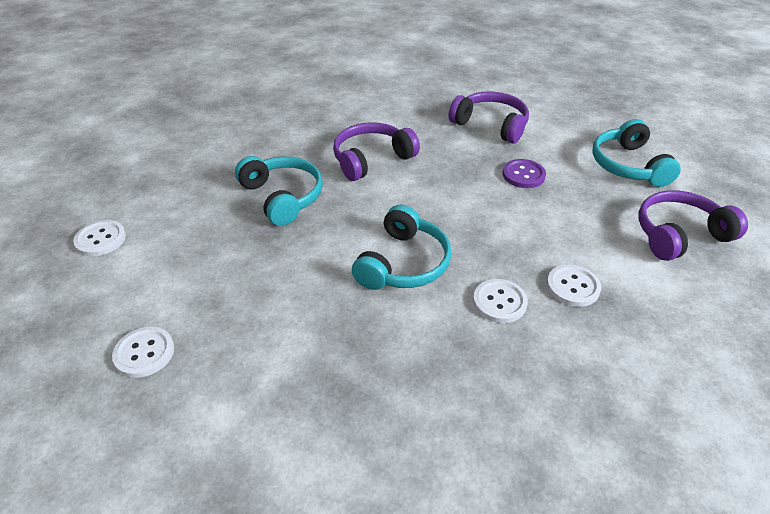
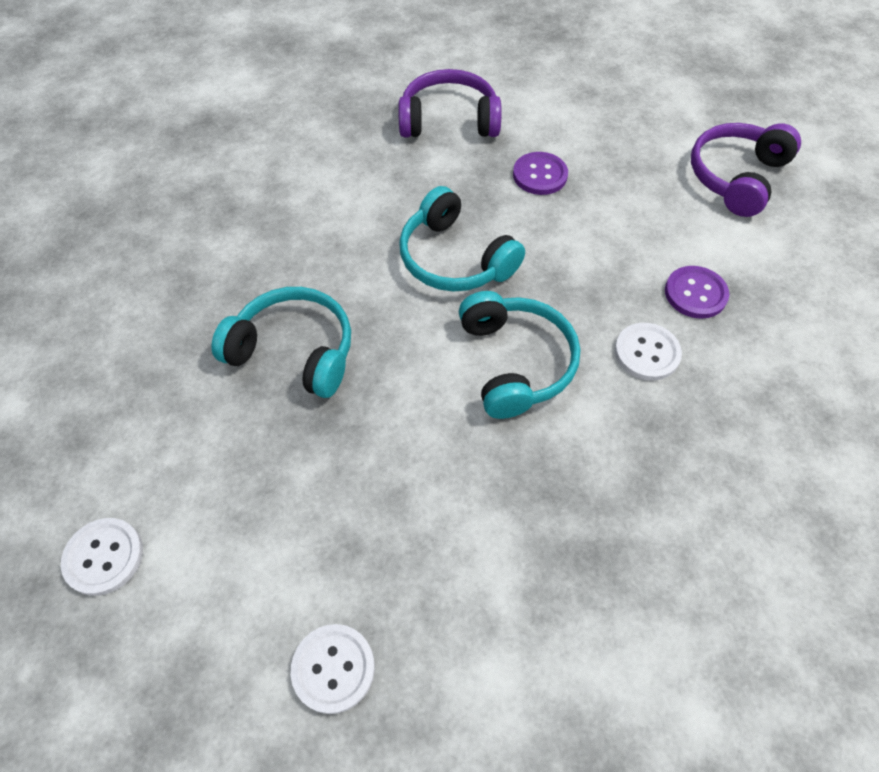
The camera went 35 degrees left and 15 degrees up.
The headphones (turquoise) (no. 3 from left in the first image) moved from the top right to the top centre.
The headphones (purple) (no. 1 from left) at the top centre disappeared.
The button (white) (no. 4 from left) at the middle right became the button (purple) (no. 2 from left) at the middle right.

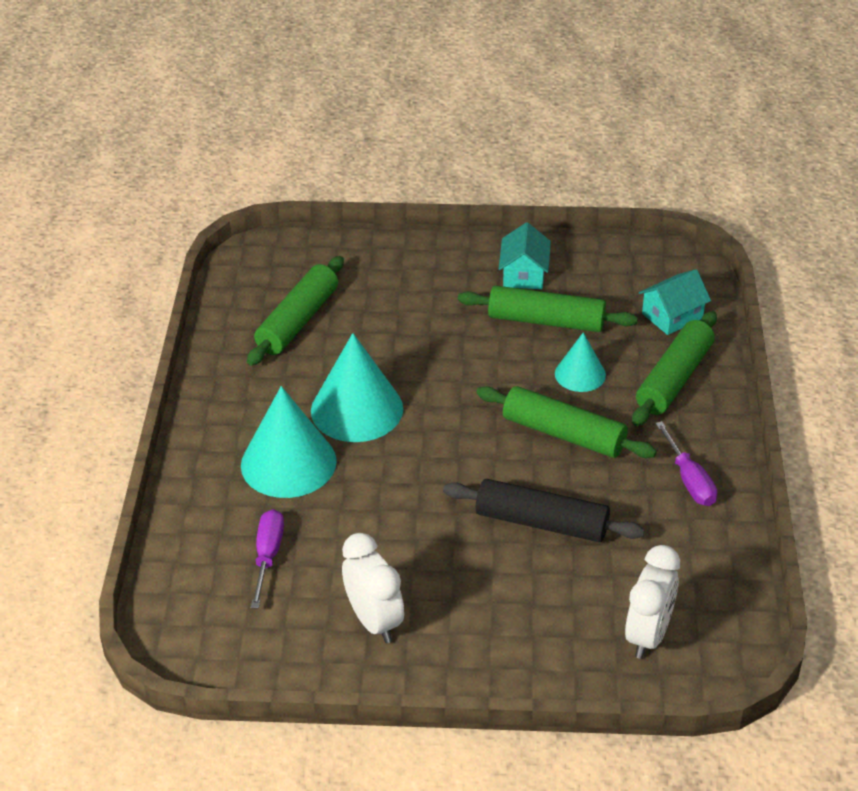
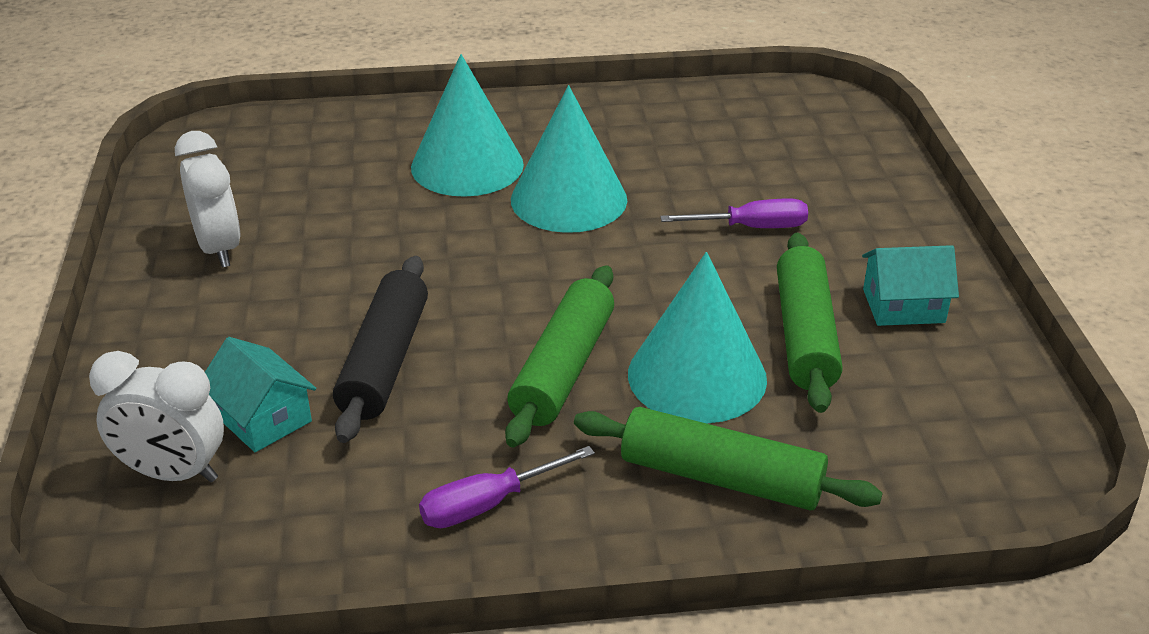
The camera went 80 degrees right and 5 degrees down.
The rolling pin (green) (no. 1 from left) at the centre disappeared.
The house (turquoise) (no. 2 from left in the first image) moved from the middle right to the middle left.
The cone (turquoise) (no. 3 from left) at the middle right changed to 1.78 times the size.
The screwdriver (purple) (no. 1 from left in the first image) moved from the bottom left to the centre.
The clock (white) (no. 1 from left in the first image) at the bottom centre turned 75 degrees counterclockwise.

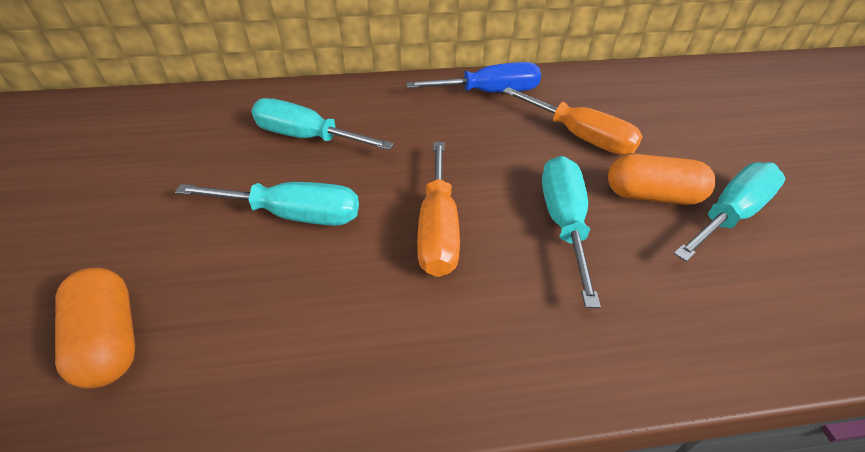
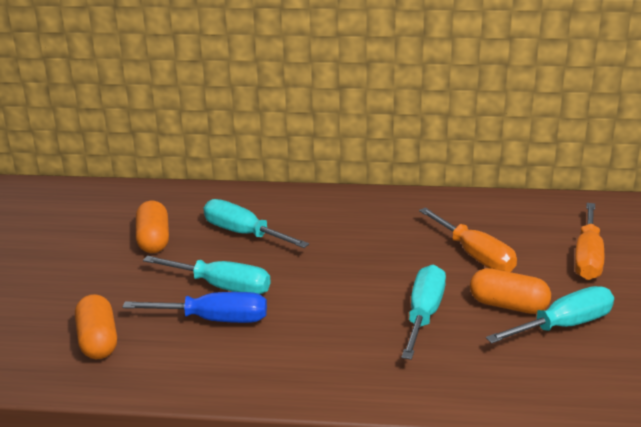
The camera went 15 degrees right and 15 degrees down.
The screwdriver (blue) moved from the top centre to the bottom left.
The screwdriver (orange) (no. 1 from left in the first image) moved from the centre to the middle right.
The capsule (orange) (no. 2 from left) at the middle left appeared.

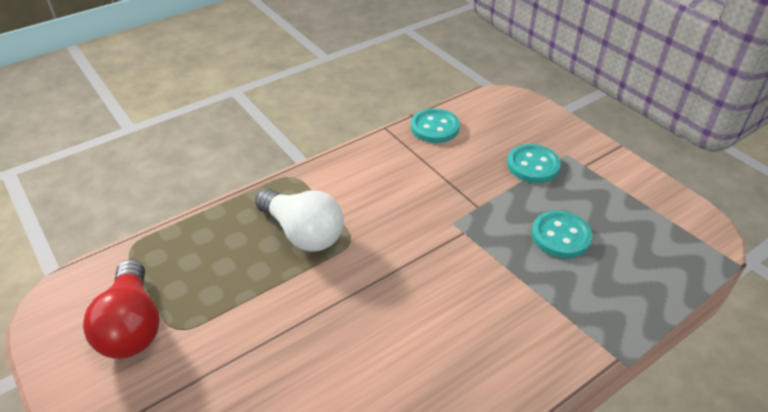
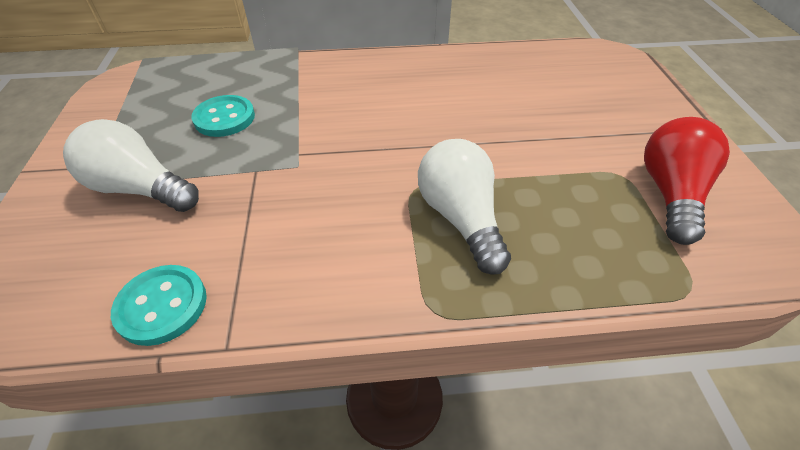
The camera went 150 degrees left and 5 degrees up.
The button (turquoise) (no. 2 from left) at the middle right was replaced by the light bulb (white) (no. 1 from left) at the middle left.

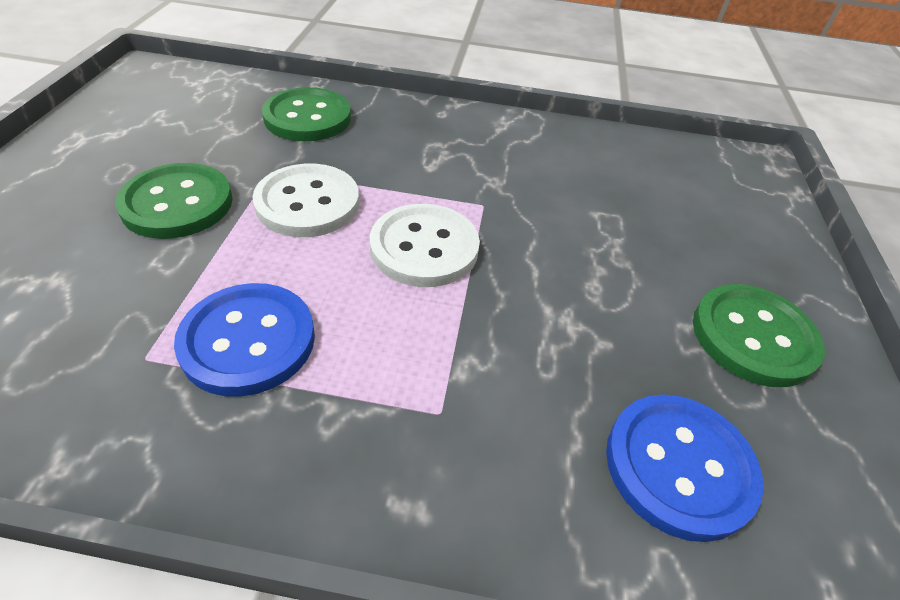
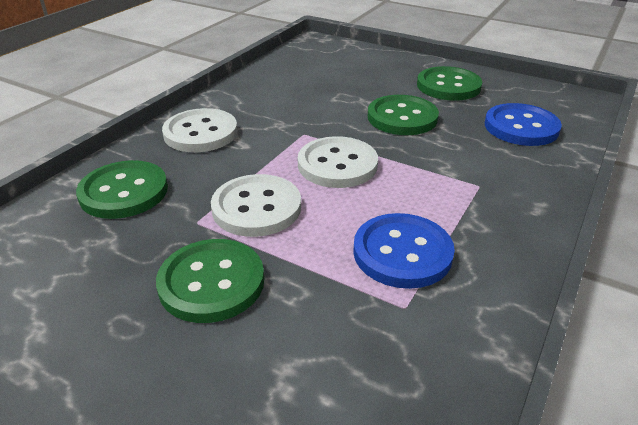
The camera went 65 degrees left and 10 degrees down.
The button (green) (no. 3 from left) at the top centre appeared.
The button (white) (no. 1 from left) at the top left appeared.

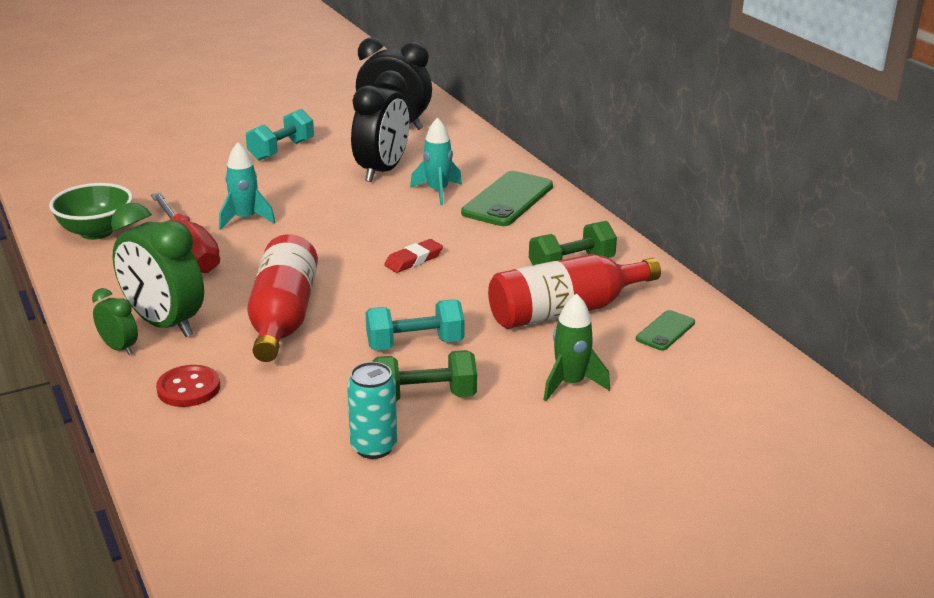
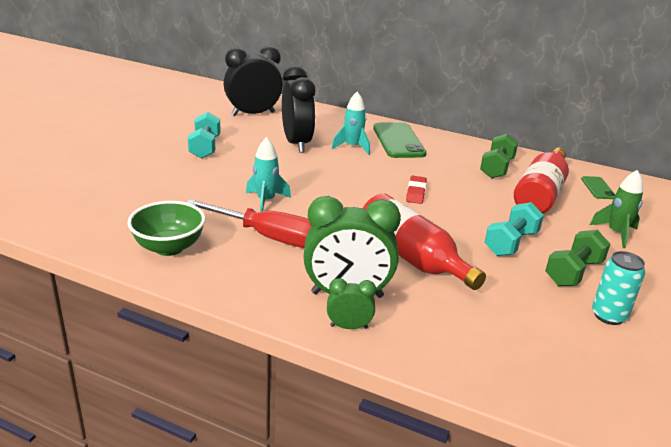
The camera went 40 degrees left and 0 degrees up.
The button (red) at the middle left disappeared.

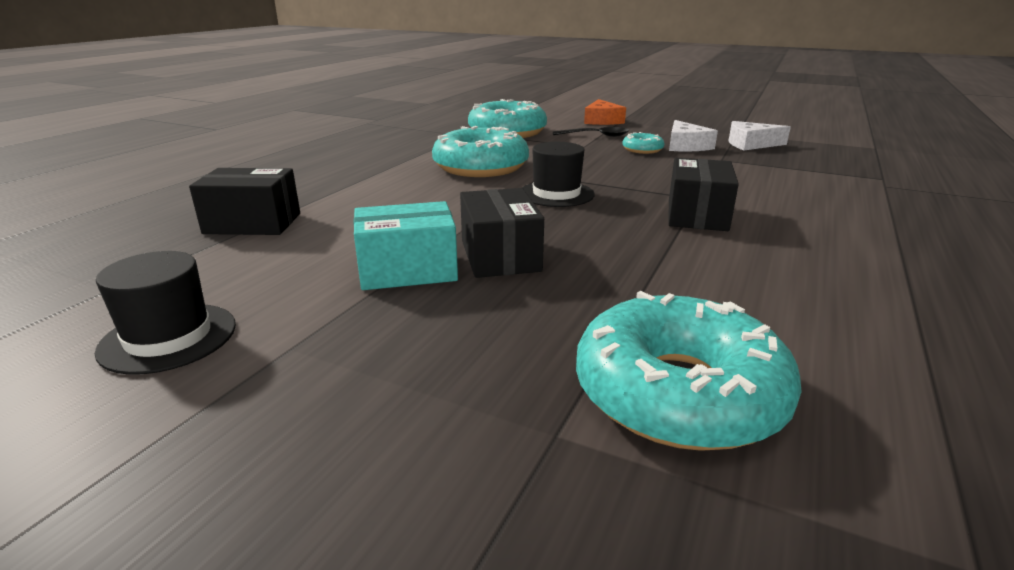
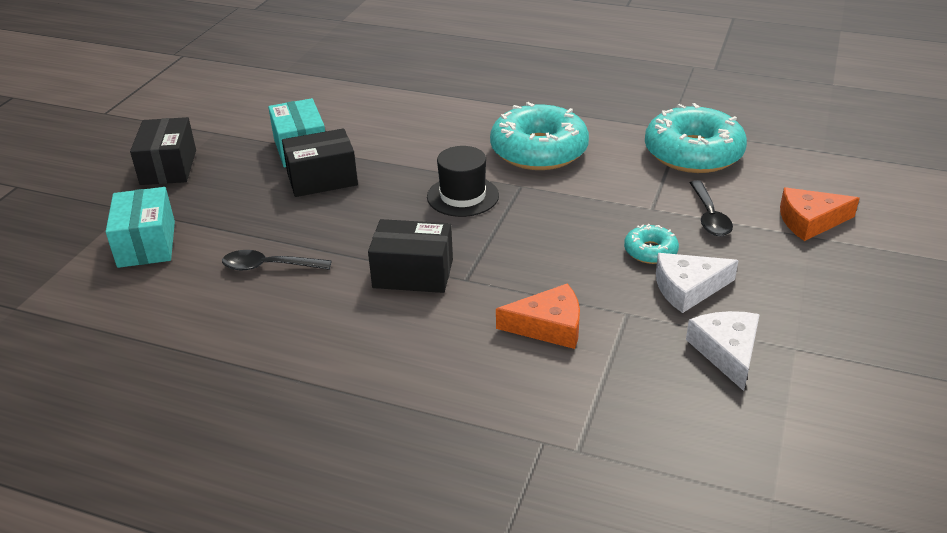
The camera went 85 degrees right and 10 degrees up.
The box (black) (no. 1 from left) moved from the middle left to the top left.
The hat (black) (no. 1 from left) at the middle left disappeared.
The donut (turquoise) (no. 4 from left) at the middle right was replaced by the box (turquoise) (no. 1 from left) at the middle left.
The spoon (black) (no. 1 from left) at the middle left appeared.
The cheese (orange) (no. 1 from left) at the centre appeared.

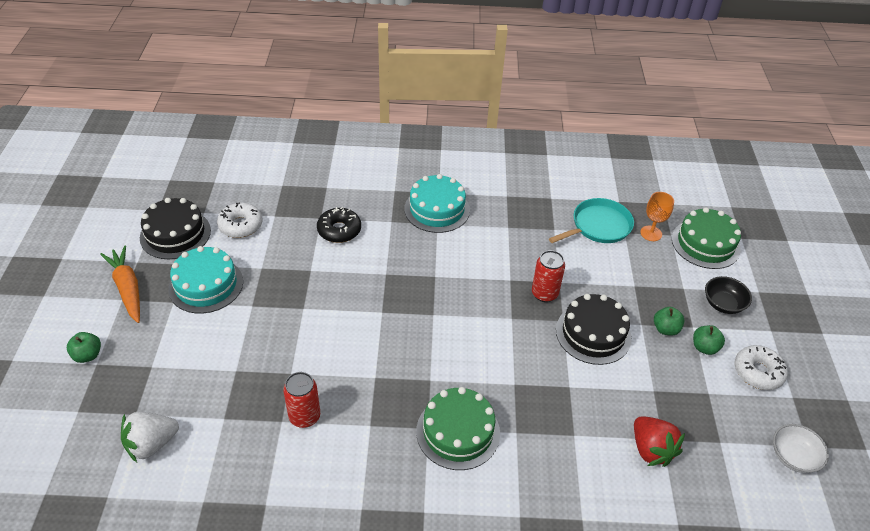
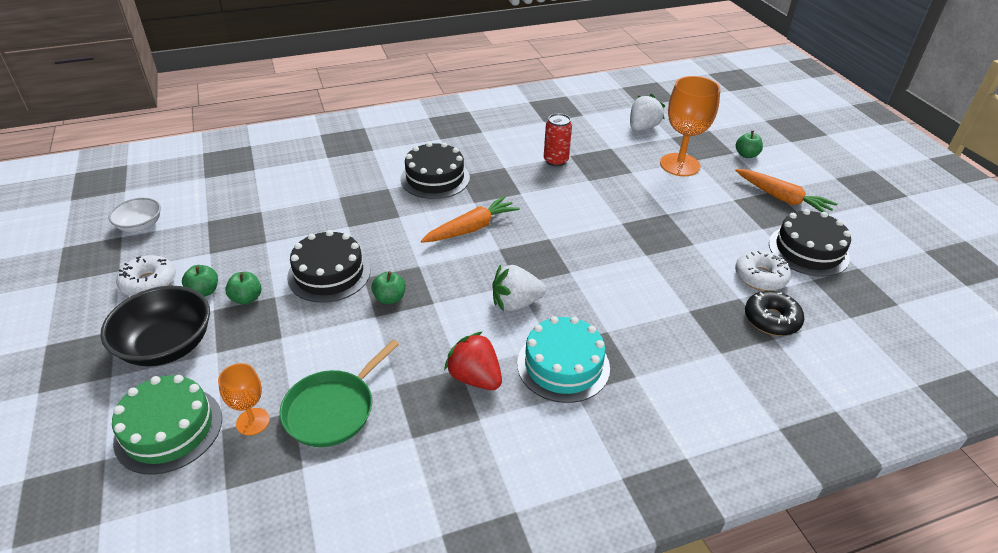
The camera went 160 degrees right and 5 degrees down.
The pan (turquoise) at the middle right became the pan (green) at the bottom centre.
The donut (black) moved from the centre to the middle right.
The cake (turquoise) (no. 1 from left) at the middle left disappeared.
The can (red) (no. 2 from left) at the centre was replaced by the apple (green) (no. 3 from left) at the centre.
The bowl (black) at the middle right changed to 1.73 times the size.
The cake (green) (no. 1 from left) at the bottom centre became the cake (black) (no. 2 from left) at the top centre.
The strawberry (red) moved from the bottom right to the centre.
The goblet (orange) (no. 2 from left) at the top right appeared.
The carrot (orange) (no. 1 from left) at the centre appeared.
The strawberry (white) (no. 1 from left) at the centre appeared.

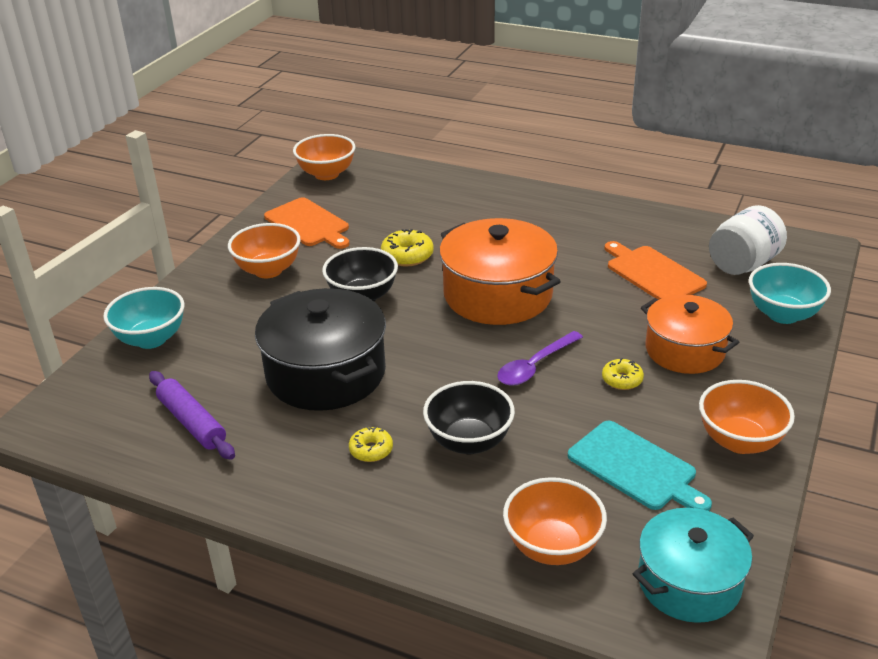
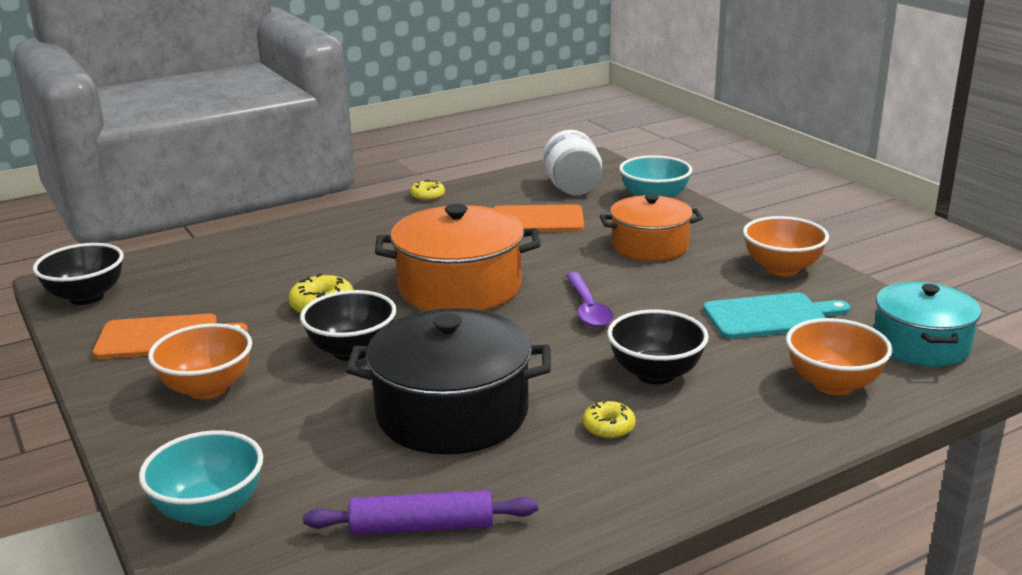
The camera went 55 degrees left and 10 degrees down.
The bowl (orange) (no. 2 from left) at the top centre became the bowl (black) (no. 1 from left) at the middle left.
The donut (yellow) (no. 3 from left in the first image) moved from the middle right to the top centre.

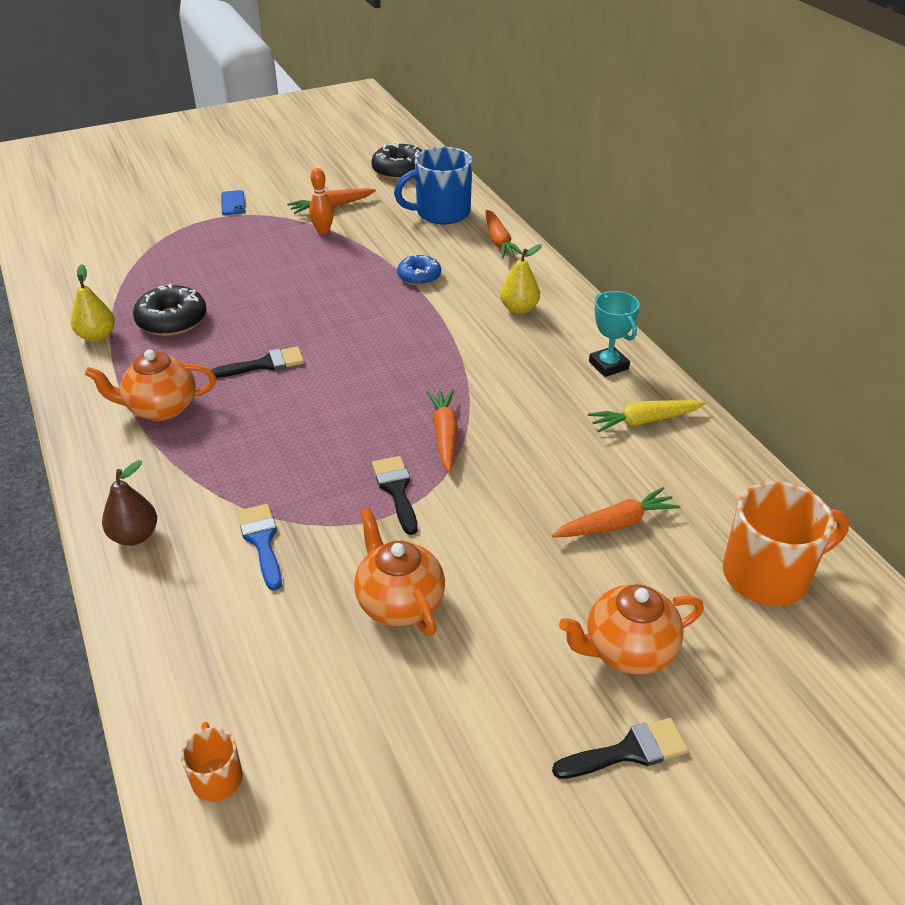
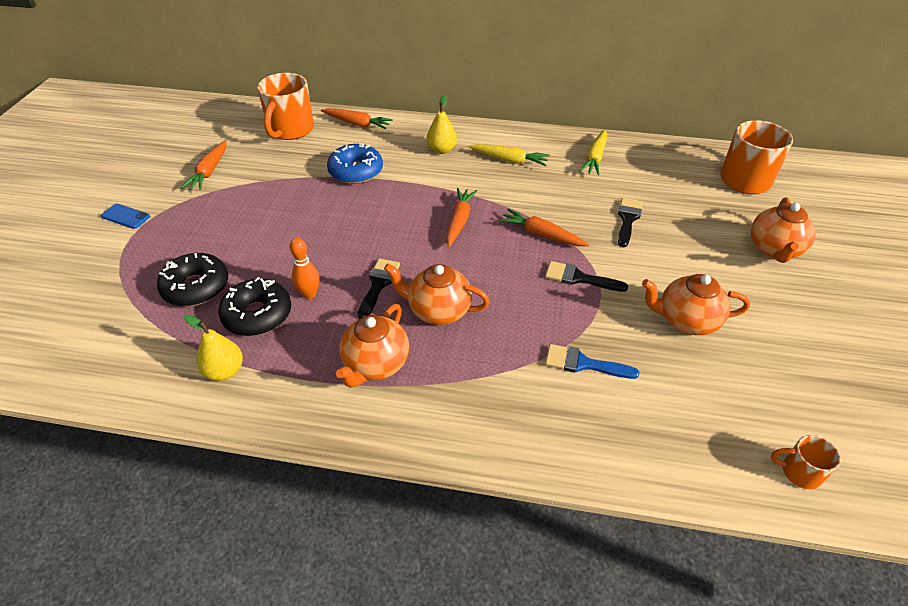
The camera went 55 degrees left and 5 degrees up.
The donut (black) (no. 2 from left in the first image) moved from the top centre to the middle left.
The mug (blue) at the top centre became the mug (orange) (no. 1 from left) at the top left.
The bowling pin (orange) moved from the top centre to the centre.
The donut (blue) at the top centre changed to 1.51 times the size.
The trophy (turquoise) at the middle right disappeared.
The pear (brown) at the middle left disappeared.
The carrot (orange) (no. 4 from left in the first image) moved from the middle right to the centre.
The brush (black) (no. 3 from left) moved from the bottom right to the middle right.
The carrot (yellow) (no. 1 from left) at the top centre appeared.
The teapot (orange) (no. 2 from left) at the centre appeared.

